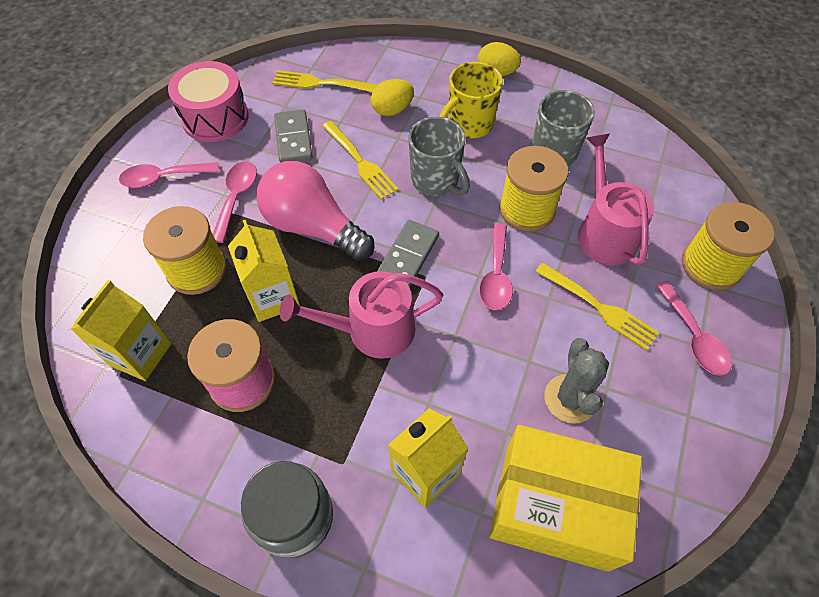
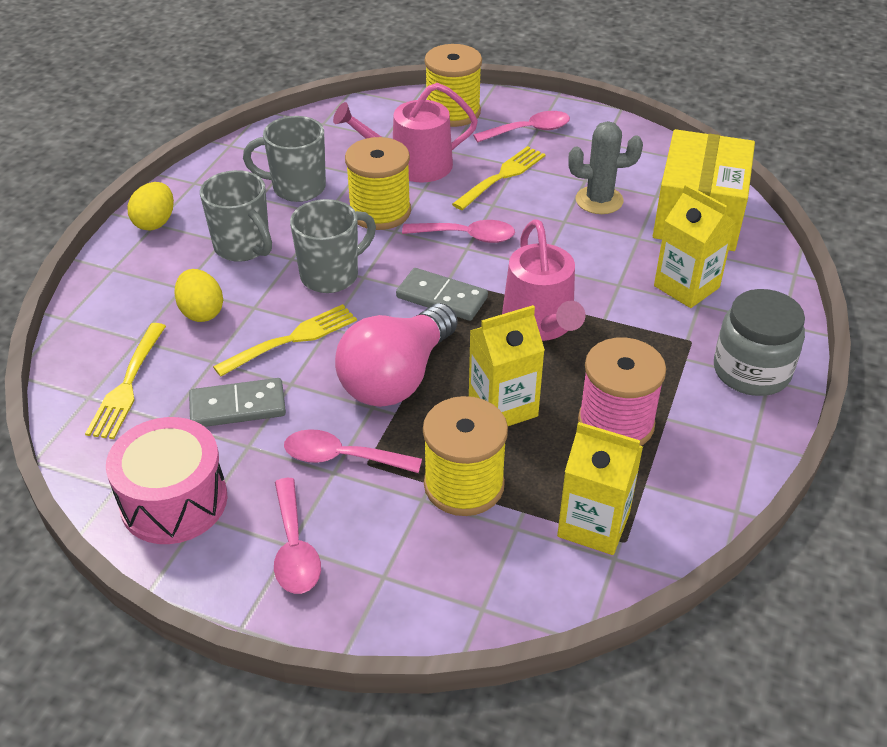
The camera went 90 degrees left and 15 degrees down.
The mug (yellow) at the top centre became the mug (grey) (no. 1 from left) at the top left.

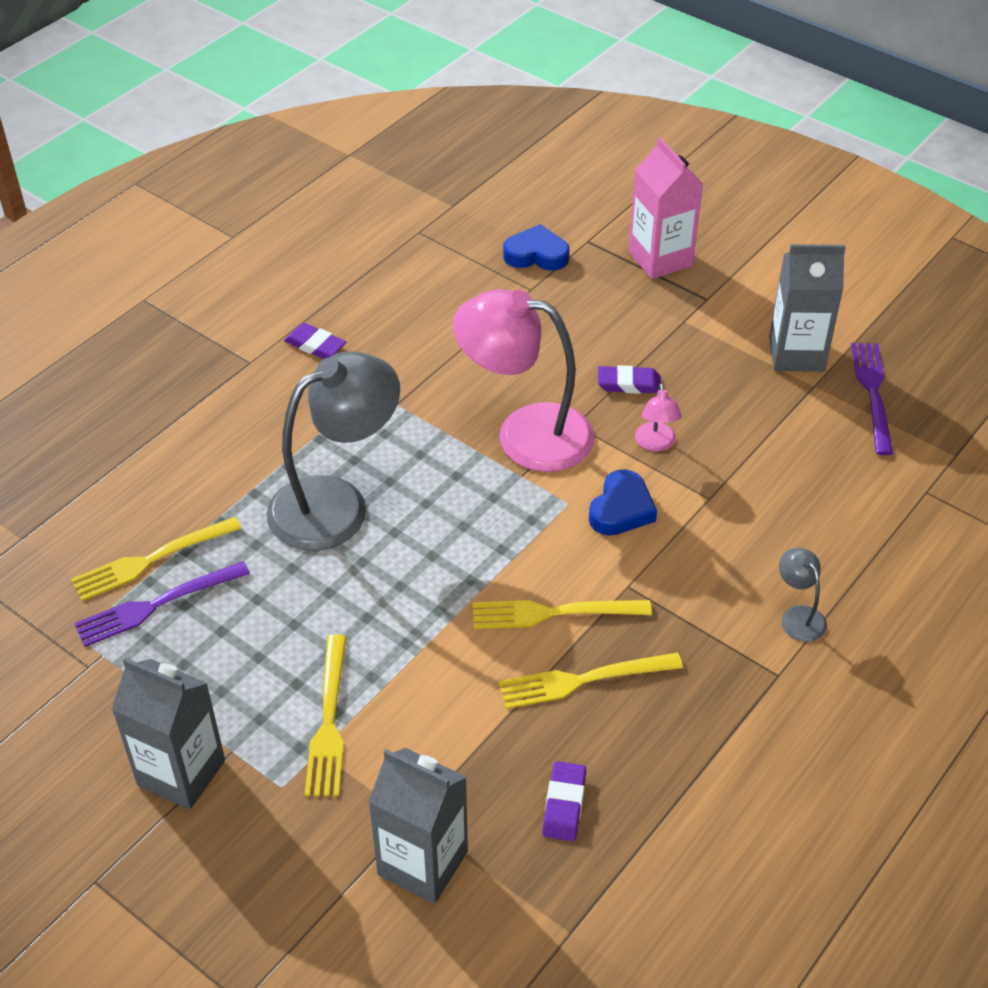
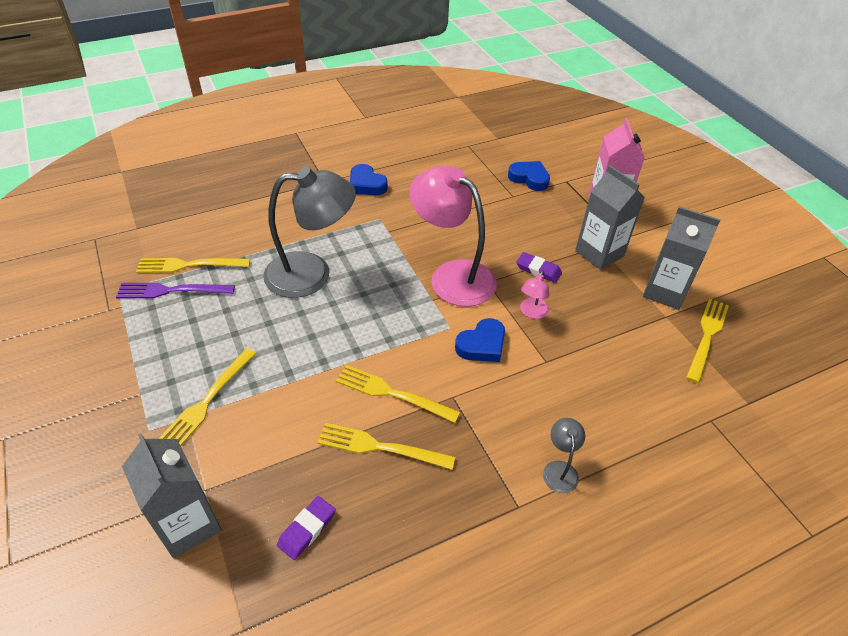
The camera went 25 degrees right and 0 degrees up.
The eraser (purple) (no. 1 from left) at the middle left was replaced by the heart (blue) (no. 1 from left) at the top centre.
The fork (purple) (no. 2 from left) at the middle right became the fork (yellow) (no. 5 from left) at the middle right.
The carton (grey) (no. 1 from left in the first image) moved from the bottom left to the middle right.

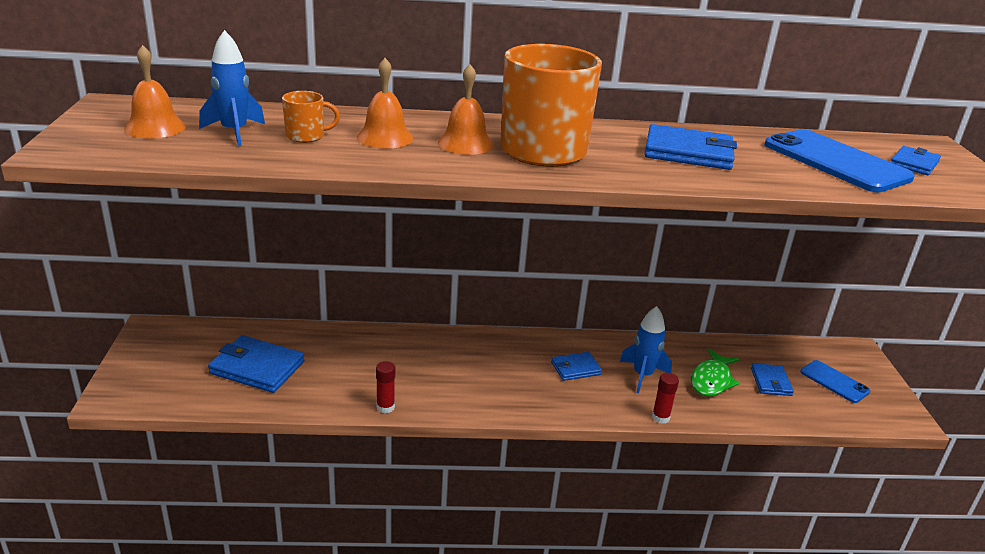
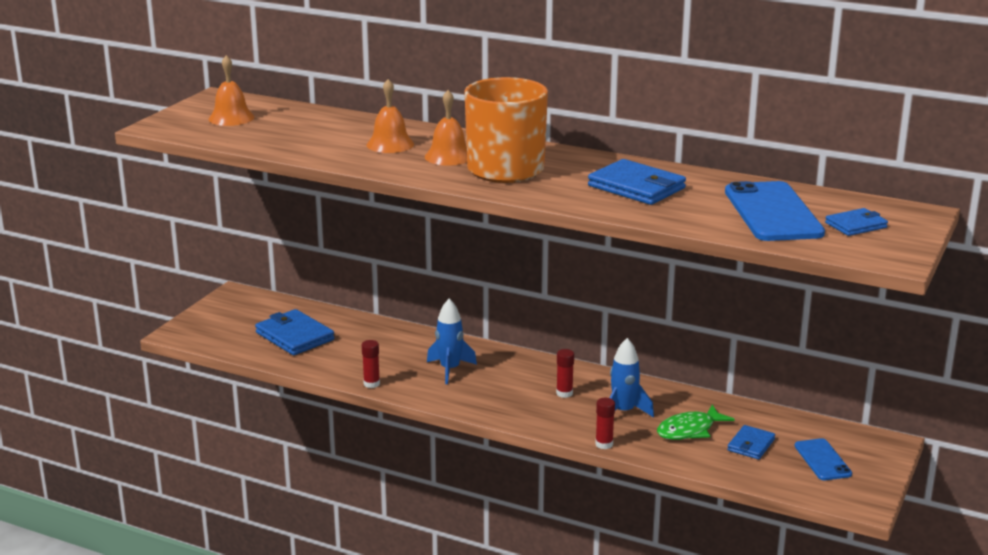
The camera went 30 degrees right and 5 degrees down.
The rocket (blue) (no. 1 from left) moved from the top left to the centre.
The mug (orange) (no. 1 from left) at the top left disappeared.
The wallet (blue) (no. 2 from left) at the centre was replaced by the glue stick (red) (no. 2 from left) at the bottom centre.

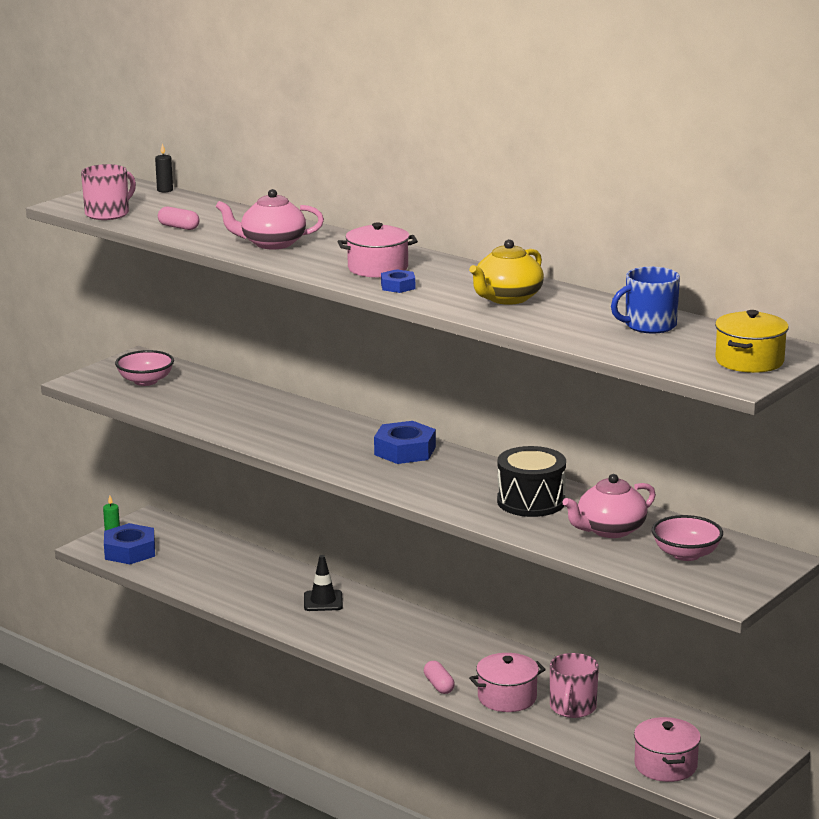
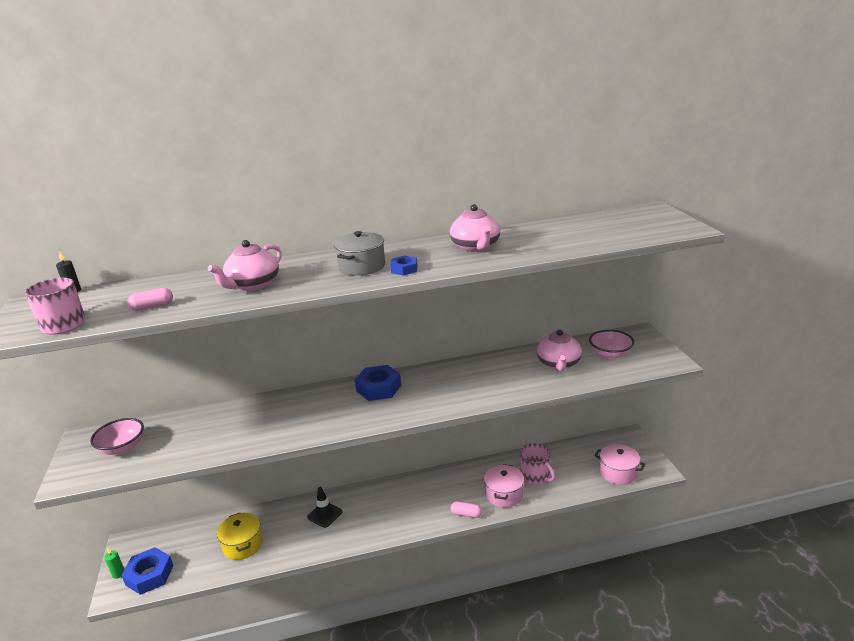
The camera went 50 degrees left and 5 degrees up.
The pot (pink) (no. 1 from left) at the top centre became the pot (grey) at the centre.
The teapot (yellow) at the top centre became the teapot (pink) (no. 2 from left) at the centre.
The mug (blue) at the middle right disappeared.
The pot (yellow) moved from the middle right to the bottom left.
The drum (black) at the centre disappeared.

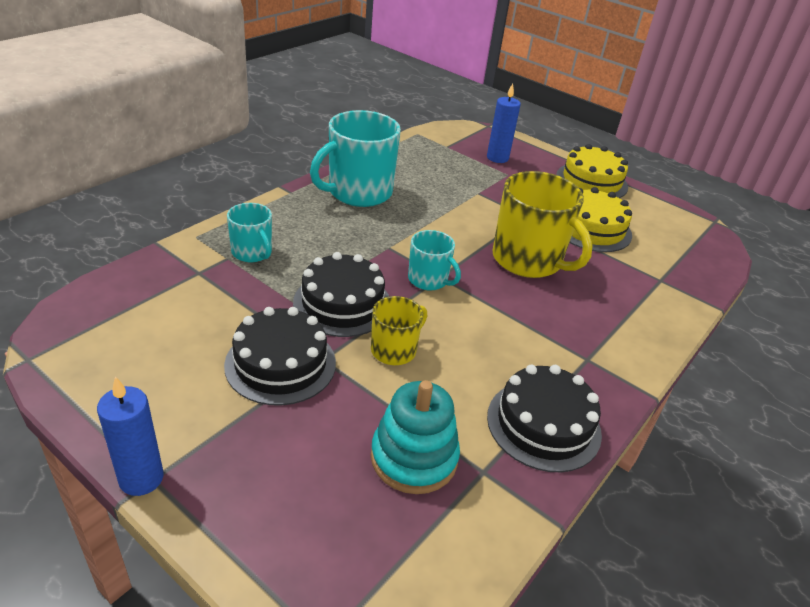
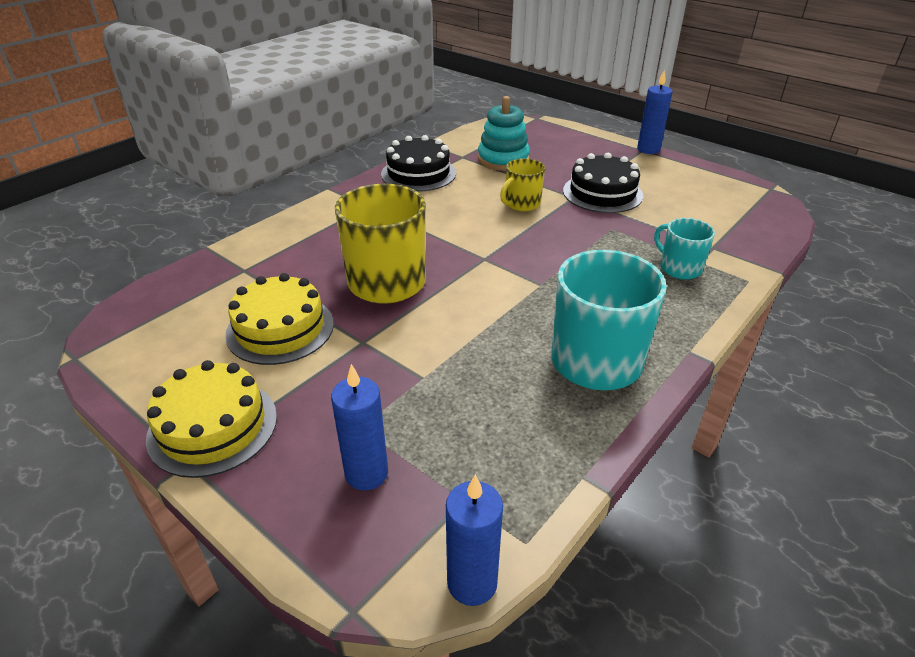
The camera went 175 degrees left and 0 degrees up.
The mug (turquoise) (no. 3 from left) at the centre disappeared.
The cake (black) (no. 2 from left) at the centre disappeared.
The candle (blue) (no. 2 from left) at the bottom centre appeared.

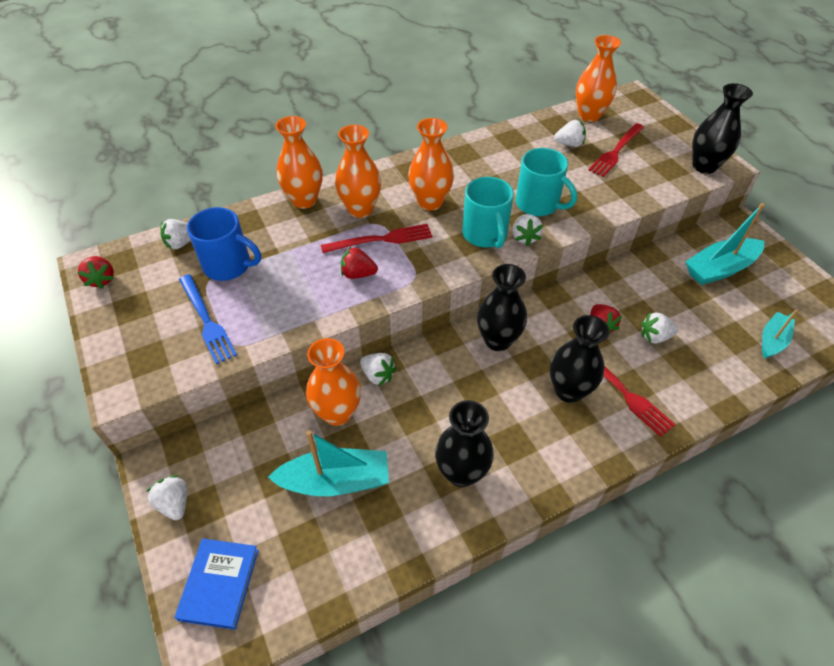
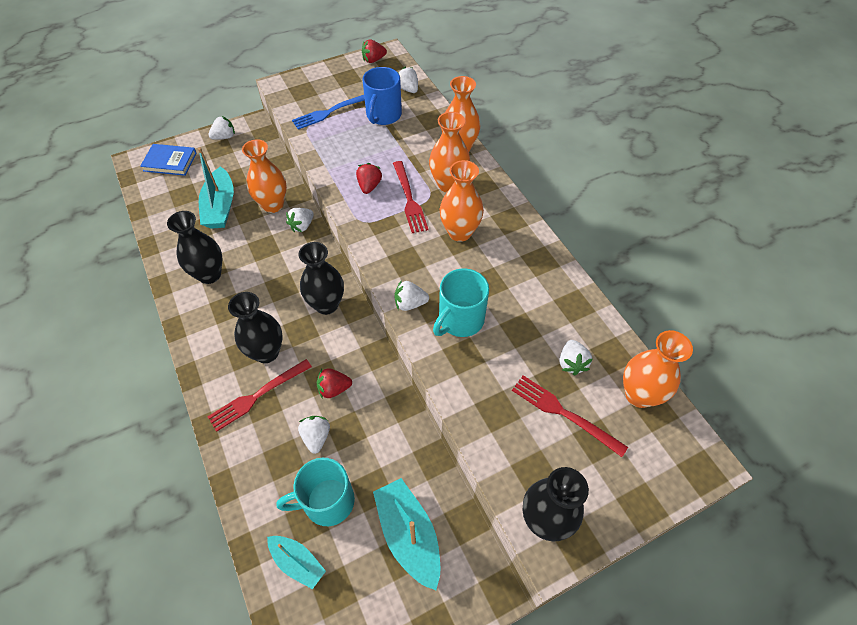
The camera went 90 degrees right and 5 degrees up.
The mug (turquoise) (no. 1 from left) moved from the top centre to the bottom centre.

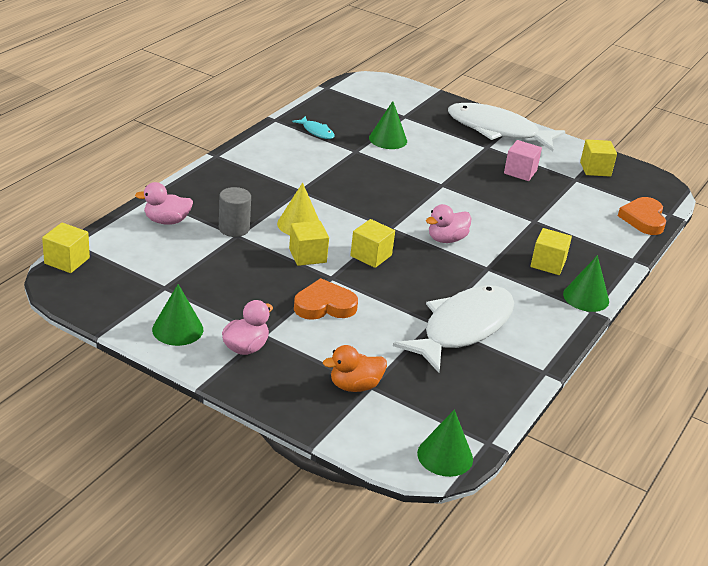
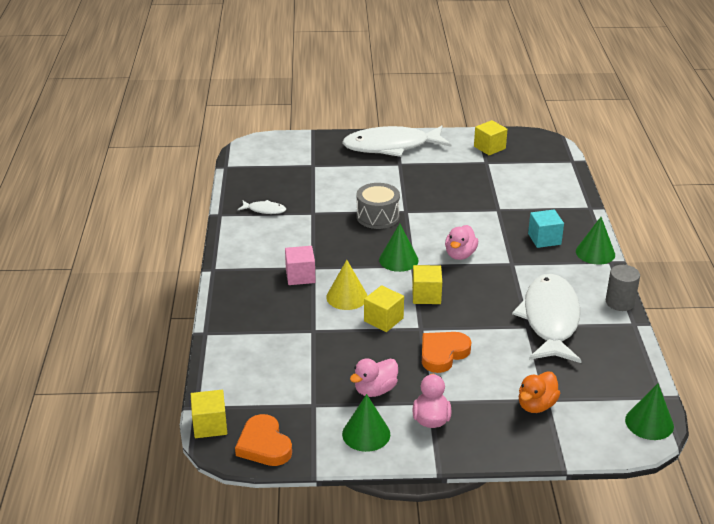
The camera went 30 degrees left and 0 degrees up.
The cone (green) (no. 2 from left) moved from the top centre to the centre.
The fish (turquoise) at the top centre became the fish (white) (no. 1 from left) at the centre.
The cube (pink) moved from the top right to the centre.
The duck (pink) (no. 1 from left) moved from the middle left to the bottom centre.
The cylinder (grey) moved from the middle left to the middle right.
The heart (orange) (no. 2 from left in the first image) moved from the middle right to the bottom centre.
The cube (yellow) (no. 4 from left) at the middle right became the cube (turquoise) at the middle right.
The drum (grey) at the centre appeared.

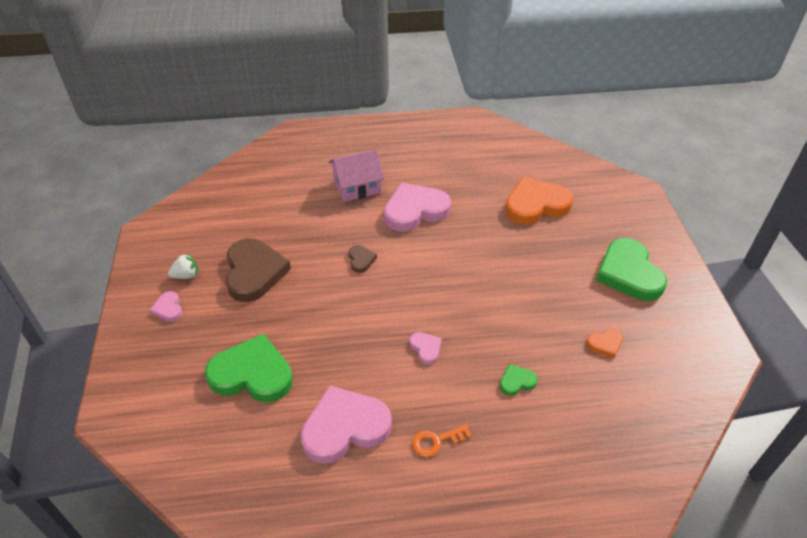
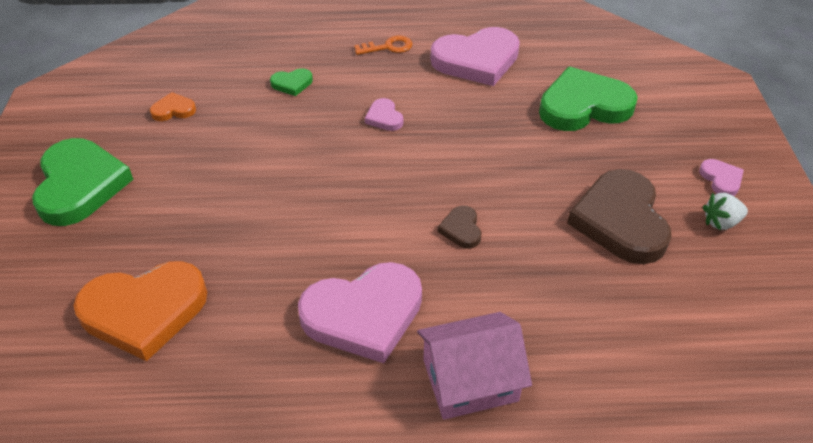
The camera went 175 degrees left and 0 degrees up.
The heart (green) (no. 1 from left in the first image) at the bottom left turned 150 degrees clockwise.

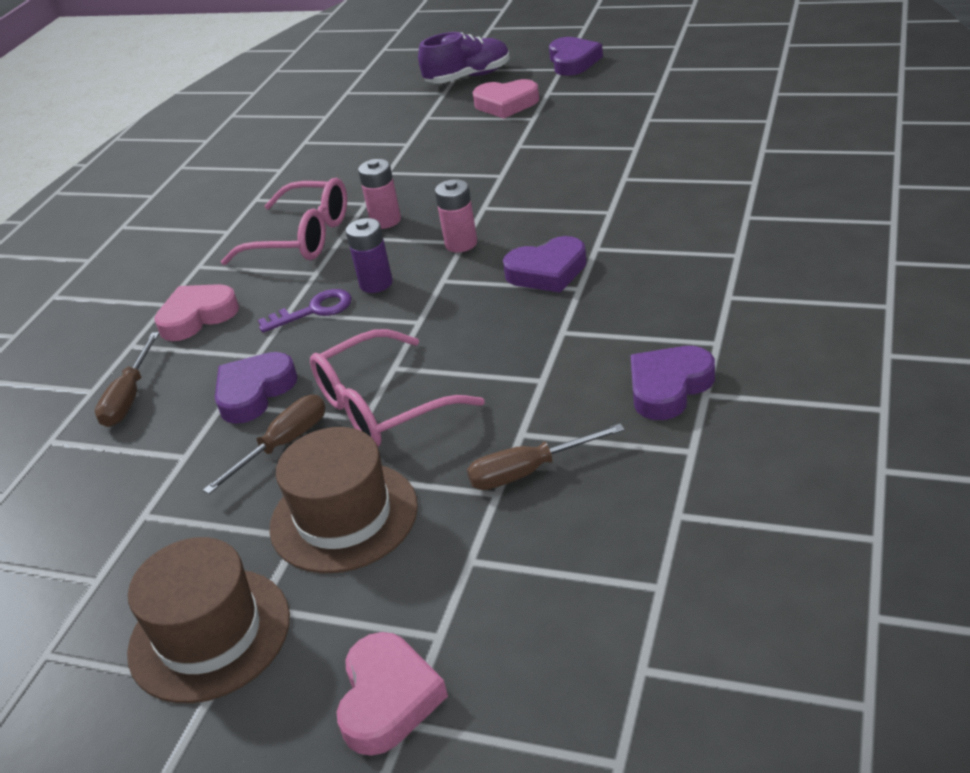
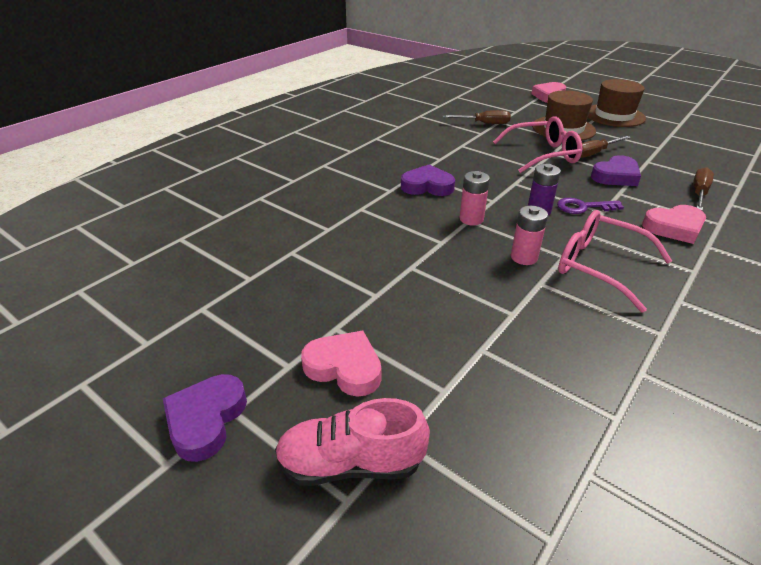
The camera went 165 degrees left and 0 degrees up.
The shoe (purple) at the top centre became the shoe (pink) at the bottom centre.
The heart (purple) (no. 4 from left) at the middle right disappeared.

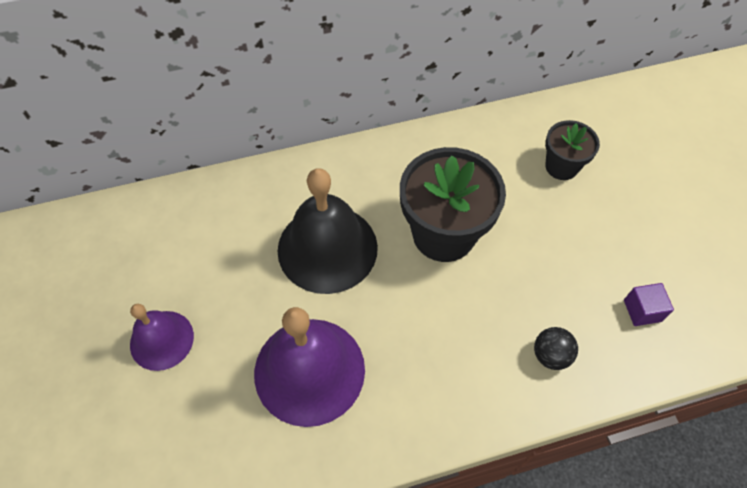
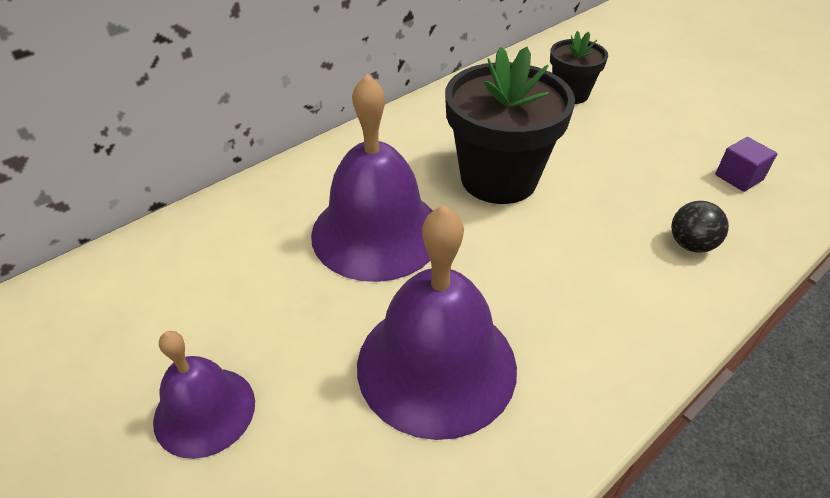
The camera went 25 degrees left and 15 degrees down.
The bell (black) at the centre became the bell (purple) (no. 2 from left) at the centre.

